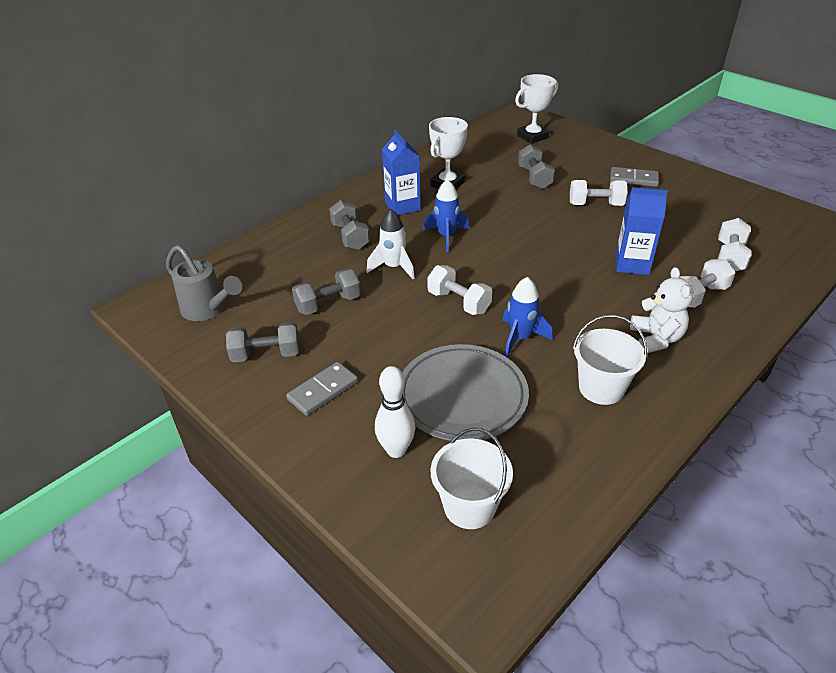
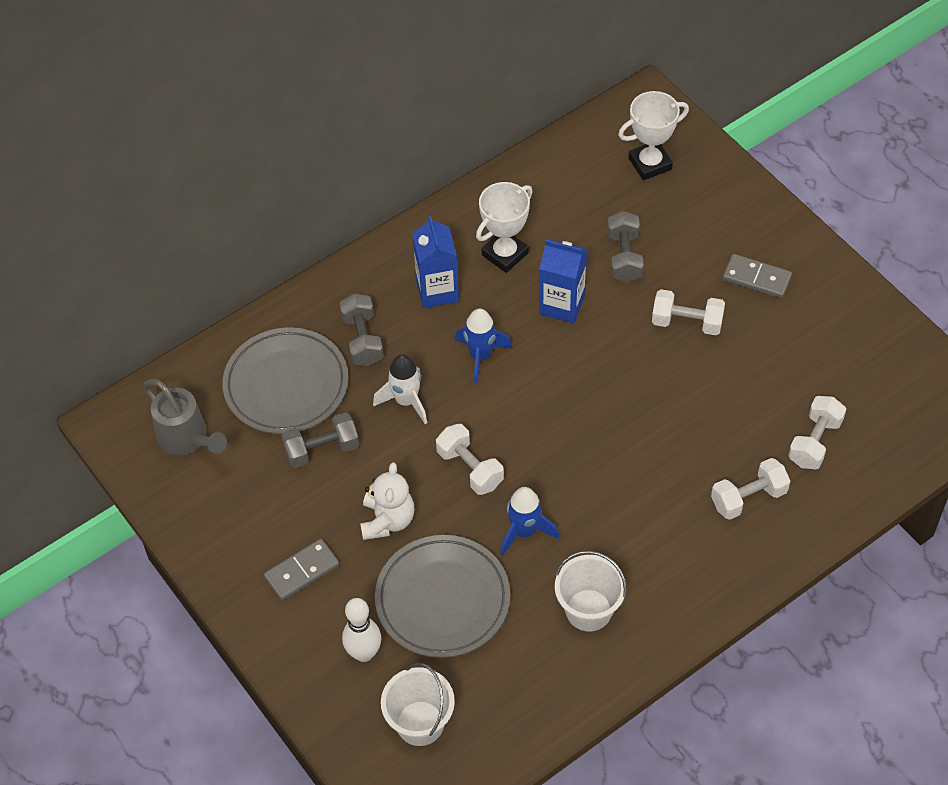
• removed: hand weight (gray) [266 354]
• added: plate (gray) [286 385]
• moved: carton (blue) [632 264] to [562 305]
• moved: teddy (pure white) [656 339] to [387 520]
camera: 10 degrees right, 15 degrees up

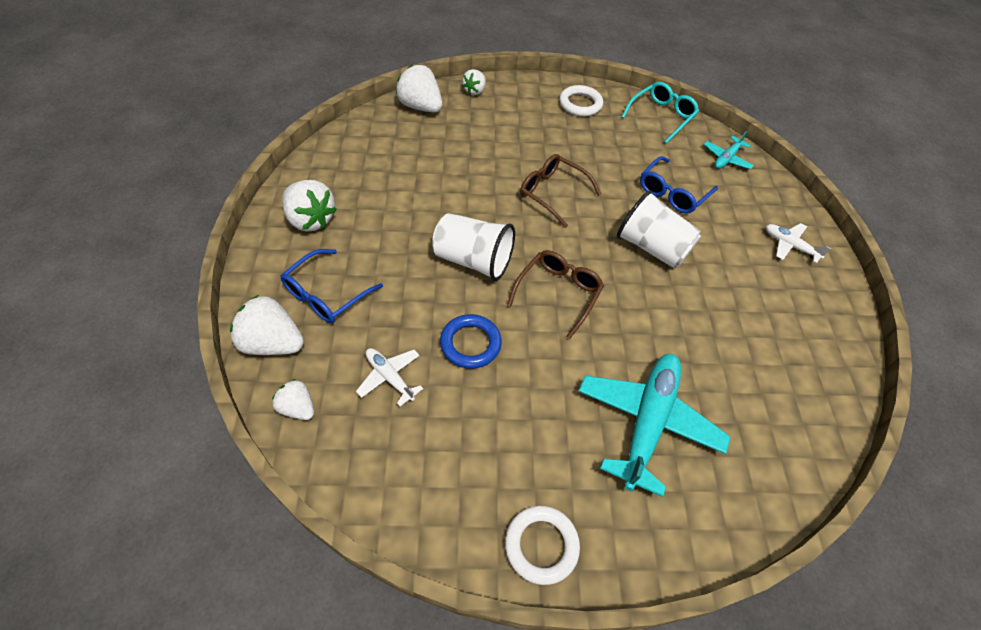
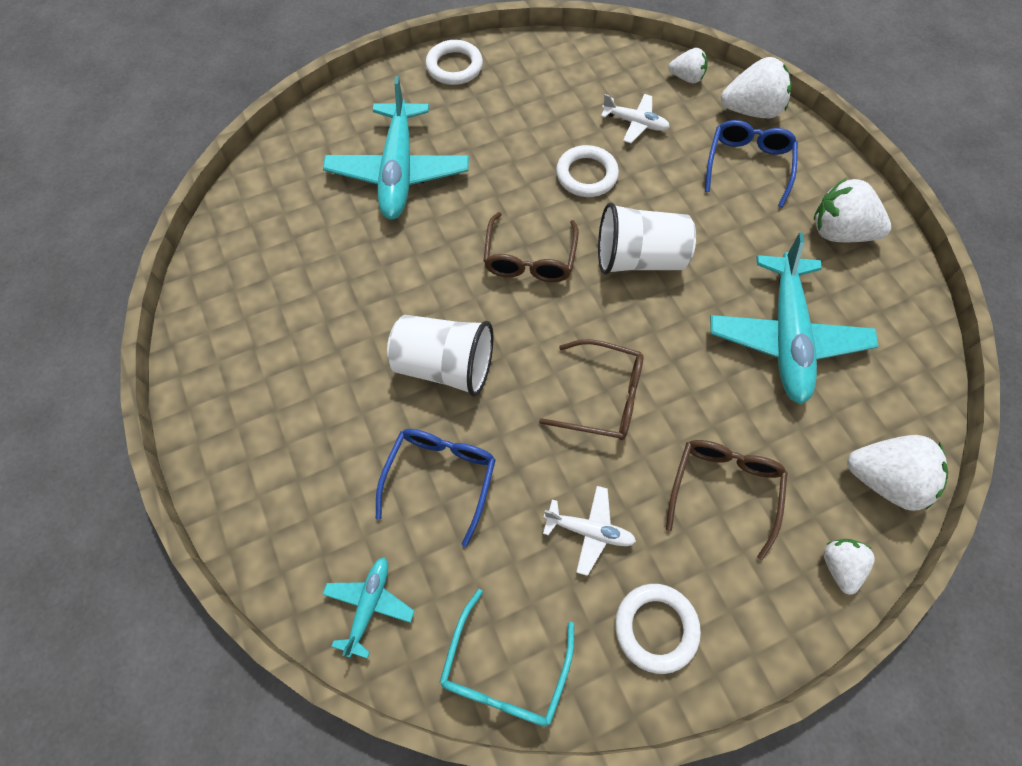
• added: spectacles (dark brown) [724 489]
• added: toy plane (teal) [786 337]
• moved: toy plane (pure white) [789 245] to [589 531]
• recoloured: torus (blue) [470 344] to torus (pure white) [586 175]
camera: 160 degrees right, 10 degrees up

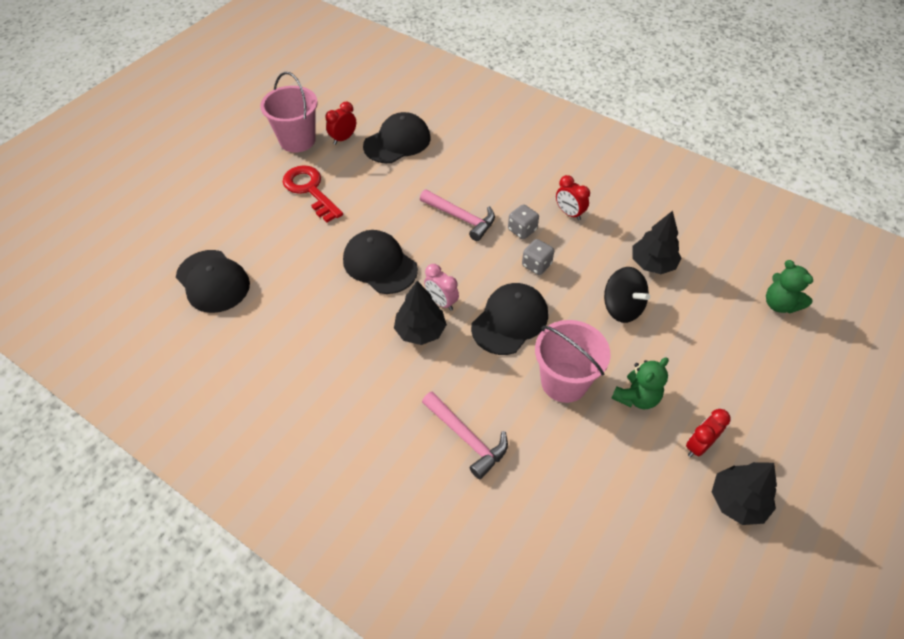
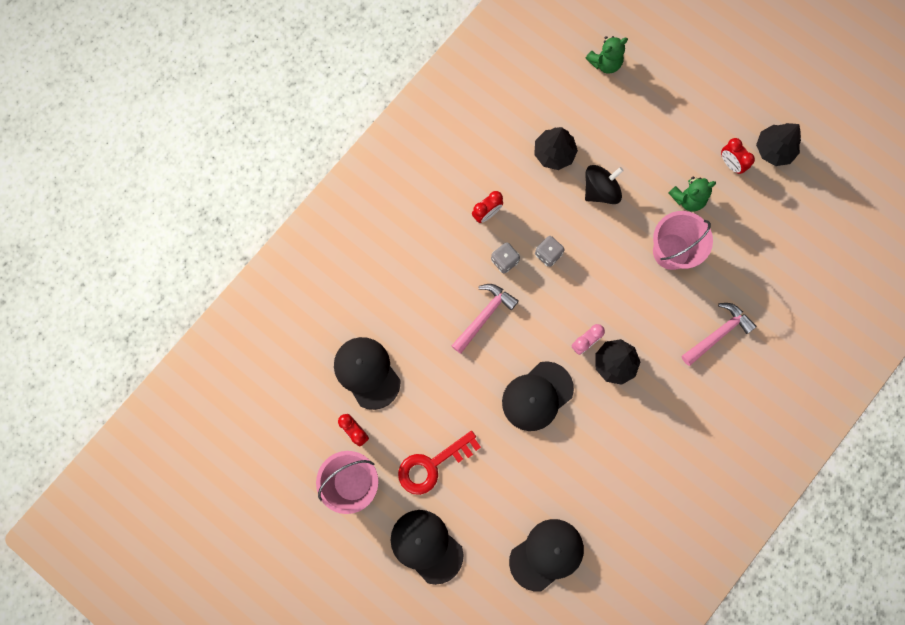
• moved: cap (black) [510 320] to [426 546]
• turned: teddy (leaf-green) [636 397] = [688 198] 105 degrees clockwise
camera: 85 degrees left, 25 degrees up

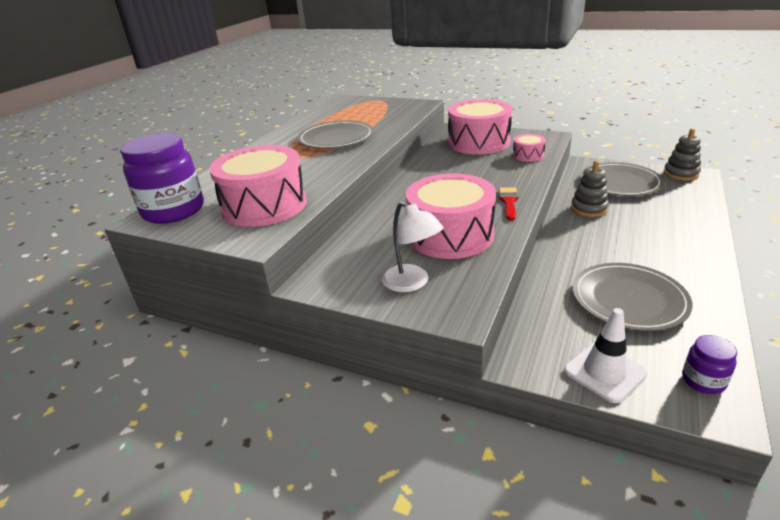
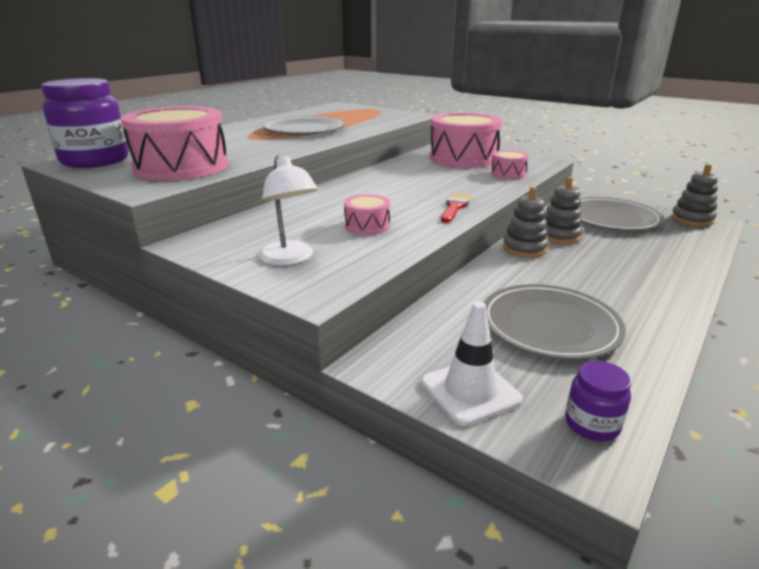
• added: stacking rings (gray) [524 248]
• resized: snare drum (rosy) [450 235] = [367 226] x0.46
camera: 10 degrees right, 5 degrees down

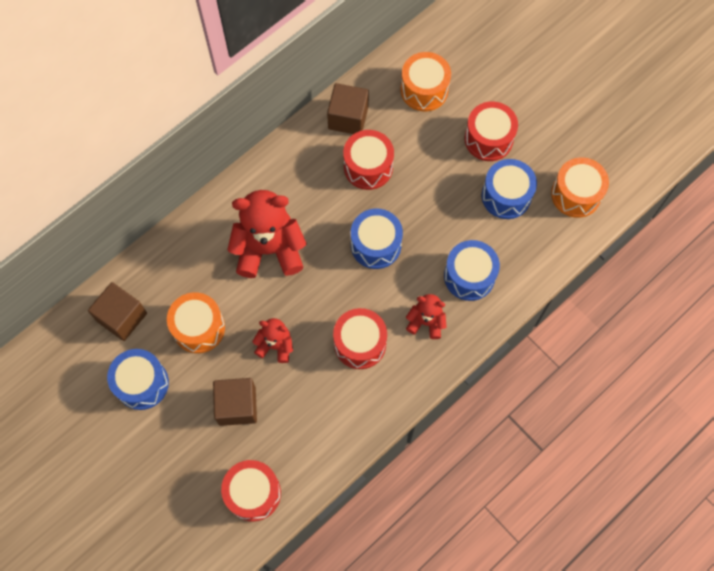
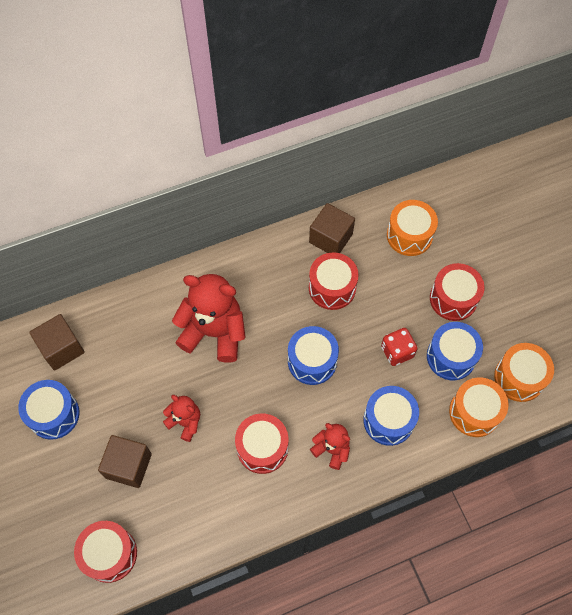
• added: dice (scarlet) [397 352]
• moved: snare drum (bright orange) [199 328] to [474 412]
camera: 20 degrees right, 5 degrees down

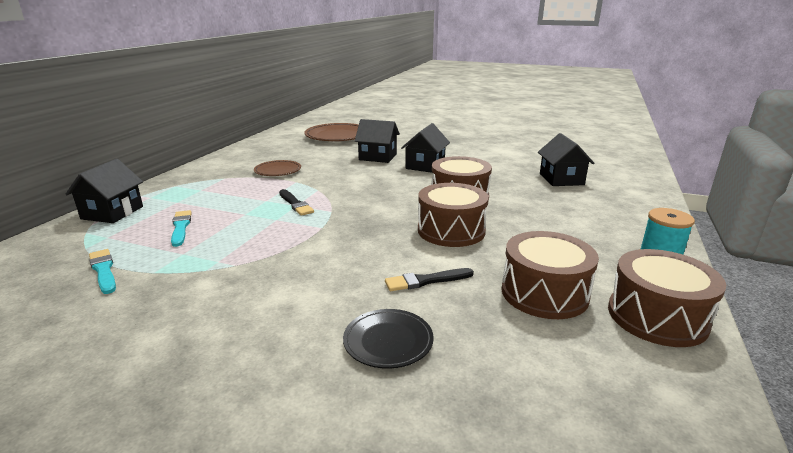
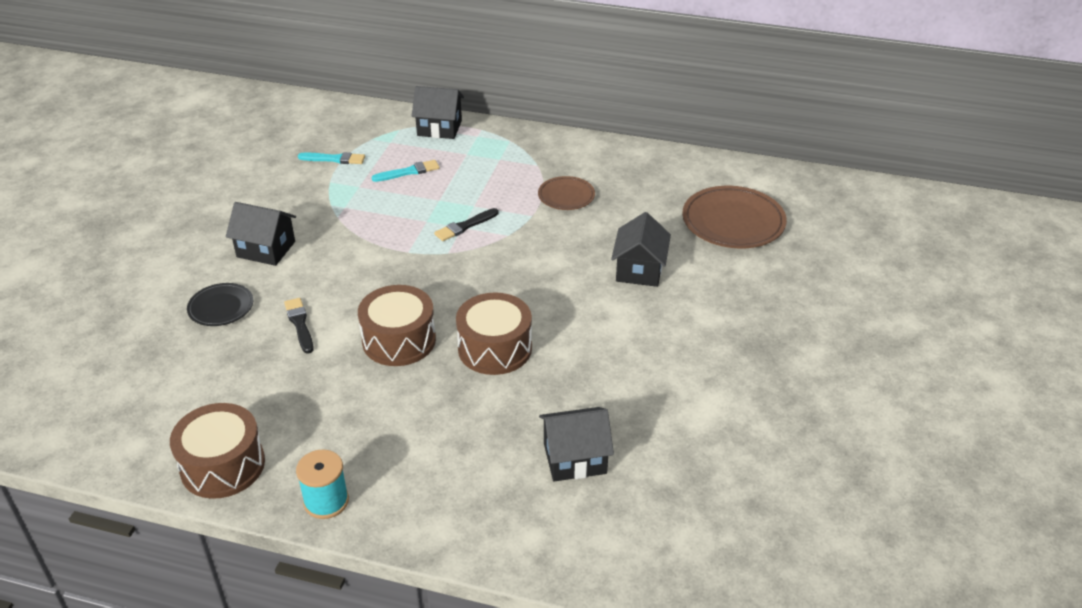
• removed: snare drum (dark brown) [544 293]
• moved: house (black) [425 166] to [266 249]
• turned: paint brush (teal) [103 270] = [334 159] 45 degrees clockwise
camera: 85 degrees right, 15 degrees up

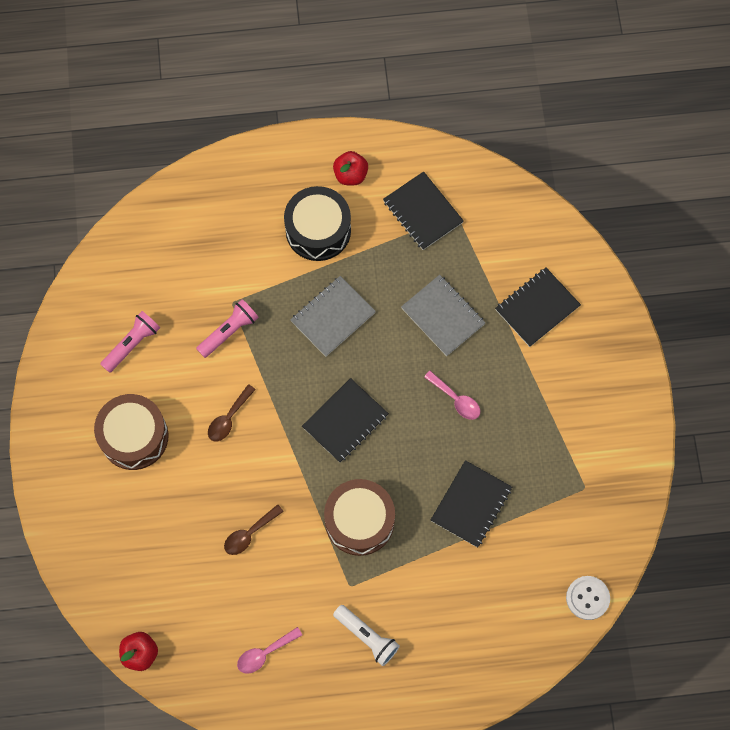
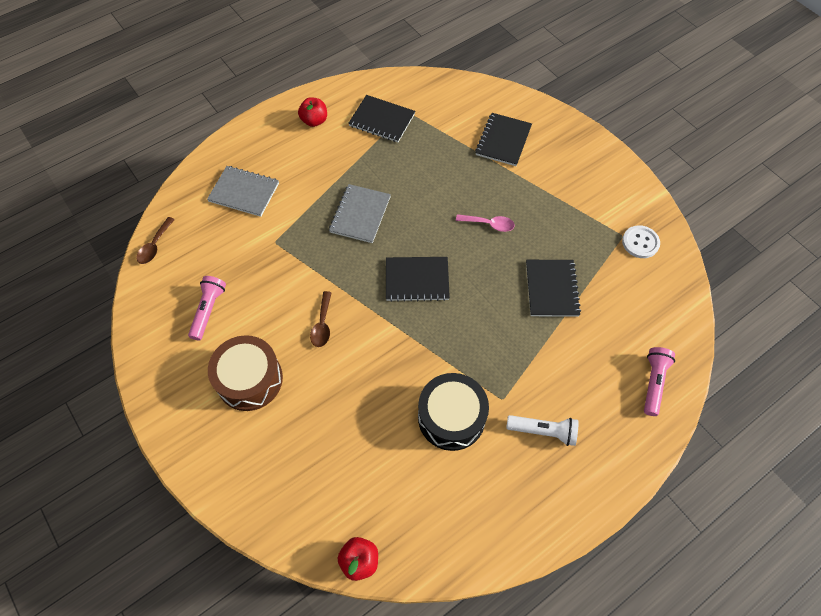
• removed: spoon (rosy) [264 653]
• removed: snare drum (dark brown) [359 521]
• moved: pocket torch (rosy) [229 331] to [653 383]
• moved: spoon (dark brown) [249 534] to [155 246]
• moved: snare drum (black) [318 230] to [451 417]
• moved: notebook (gray) [443 316] to [244 192]
• moved: sewing button (pure white) [587 598] to [640 242]
• turned: notebook (black) [345 421] = [417 280] 75 degrees clockwise
camera: 30 degrees left, 10 degrees down

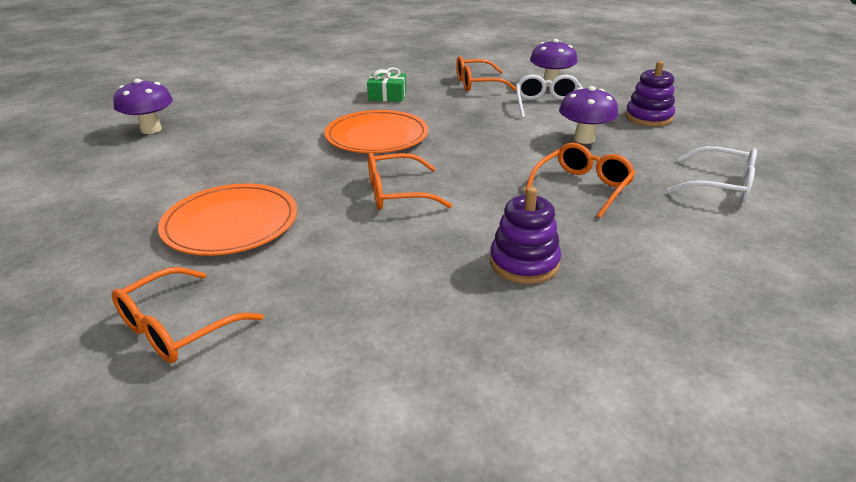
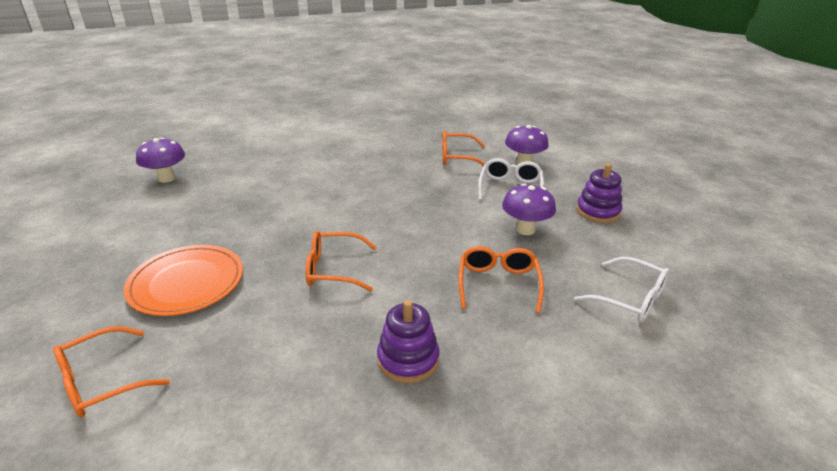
• removed: plate (bright orange) [377 136]
• removed: gift (leaf-green) [387 96]
• turned: spectacles (bright orange) [582 187] = [498 284] 45 degrees counterclockwise
camera: 10 degrees right, 0 degrees up

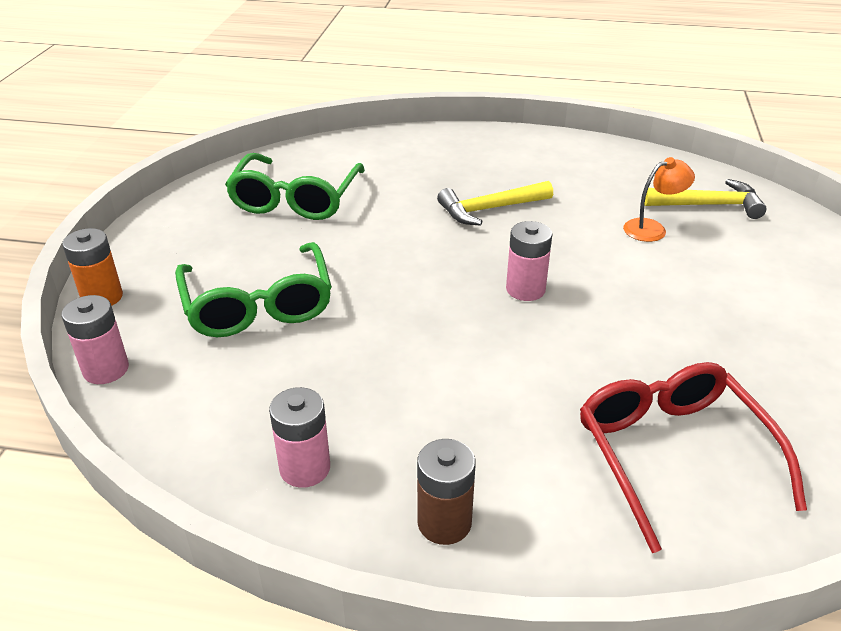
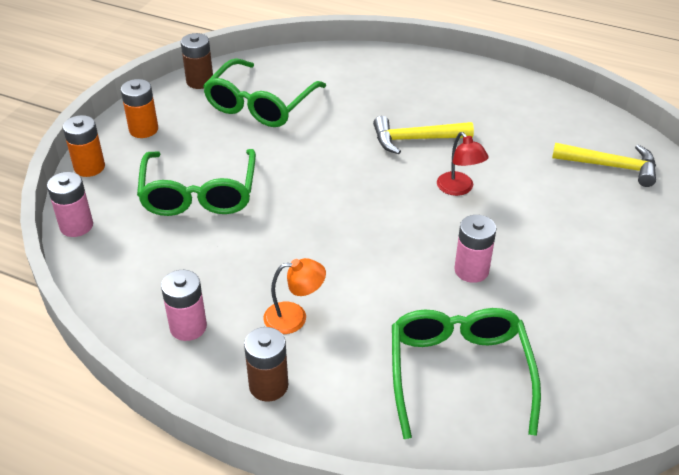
• added: power cell (bright orange) [143 129]
• added: power cell (dark brown) [200 81]
• added: lamp (scarlet) [459 189]
• moved: power cell (rosy) [525 289] to [471 270]
• moved: lamp (bright orange) [652 228] to [294 317]
• recoloured: spectacles (scarlet) [673 454] to spectacles (leaf-green) [459 373]
camera: 15 degrees right, 5 degrees up

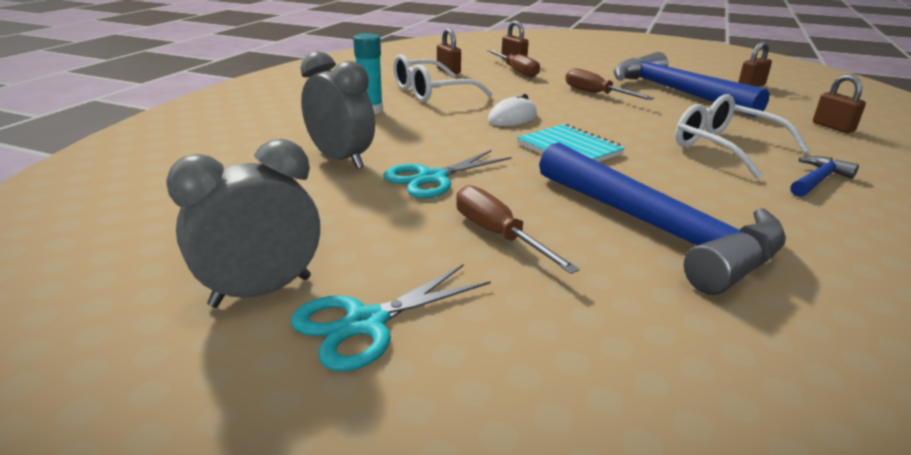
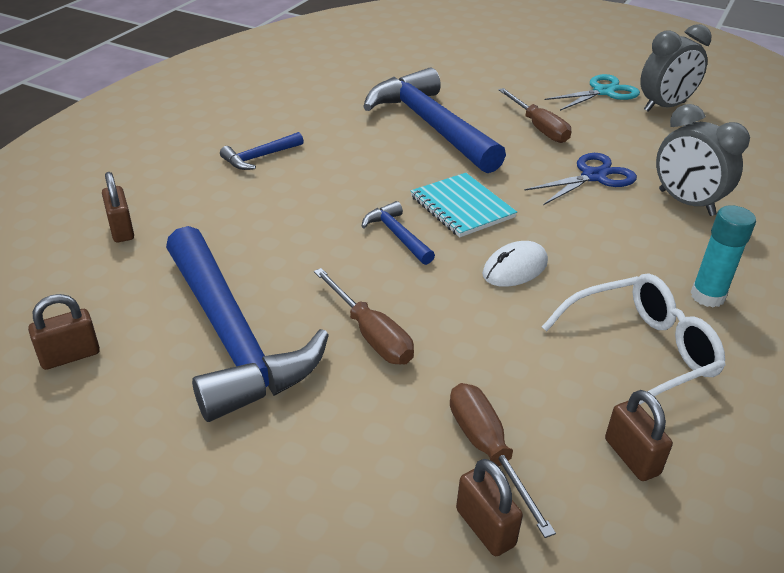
• removed: spectacles (pure white) [725 147]
• added: claw hammer (blue) [397 235]
• recoloured: shears (teal) [433 178] to shears (blue) [593 176]
camera: 175 degrees left, 10 degrees up

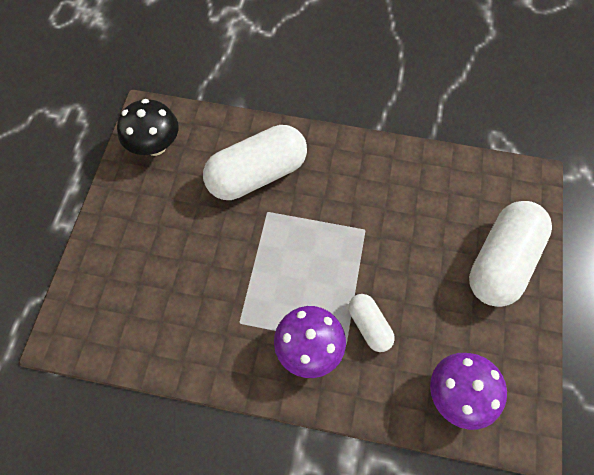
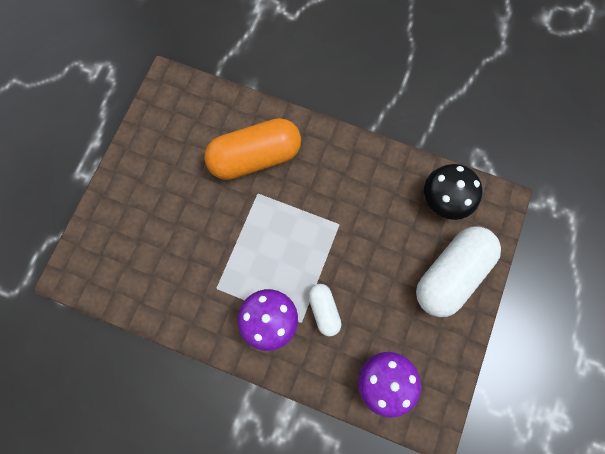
• moved: toadstool (black) [155 146] to [444 200]
• recoloured: pill shape (pure white) [257 174] to pill shape (bright orange) [255 157]
camera: 10 degrees right, 10 degrees up

